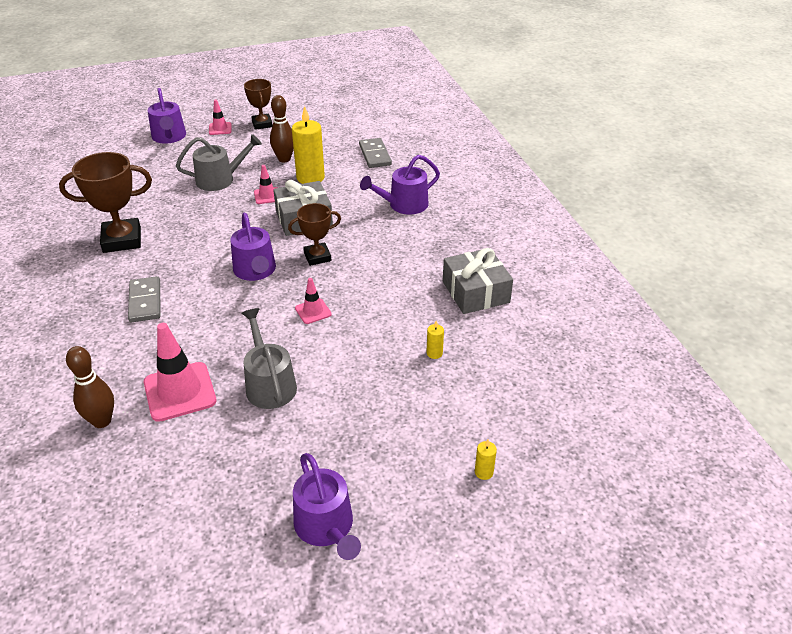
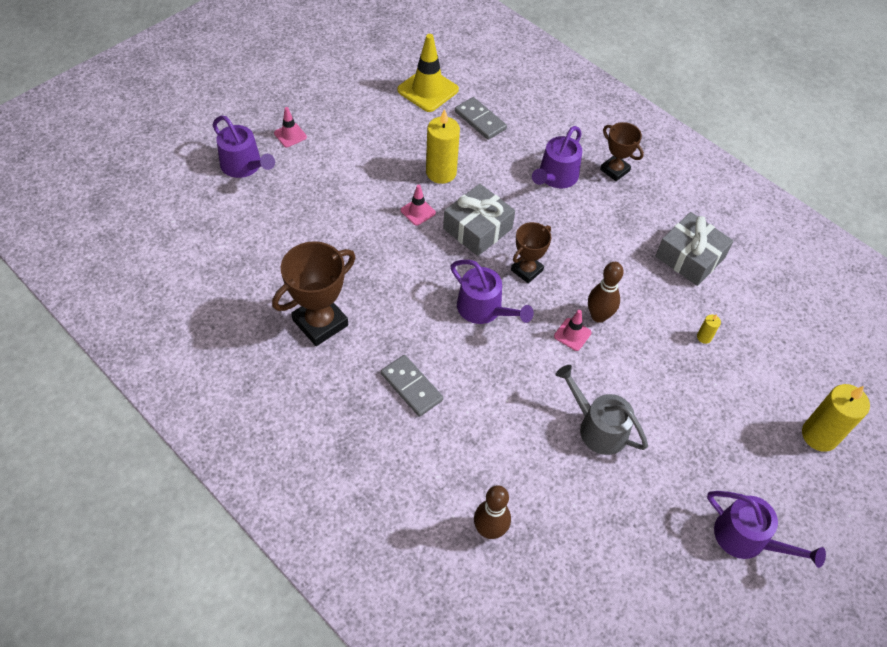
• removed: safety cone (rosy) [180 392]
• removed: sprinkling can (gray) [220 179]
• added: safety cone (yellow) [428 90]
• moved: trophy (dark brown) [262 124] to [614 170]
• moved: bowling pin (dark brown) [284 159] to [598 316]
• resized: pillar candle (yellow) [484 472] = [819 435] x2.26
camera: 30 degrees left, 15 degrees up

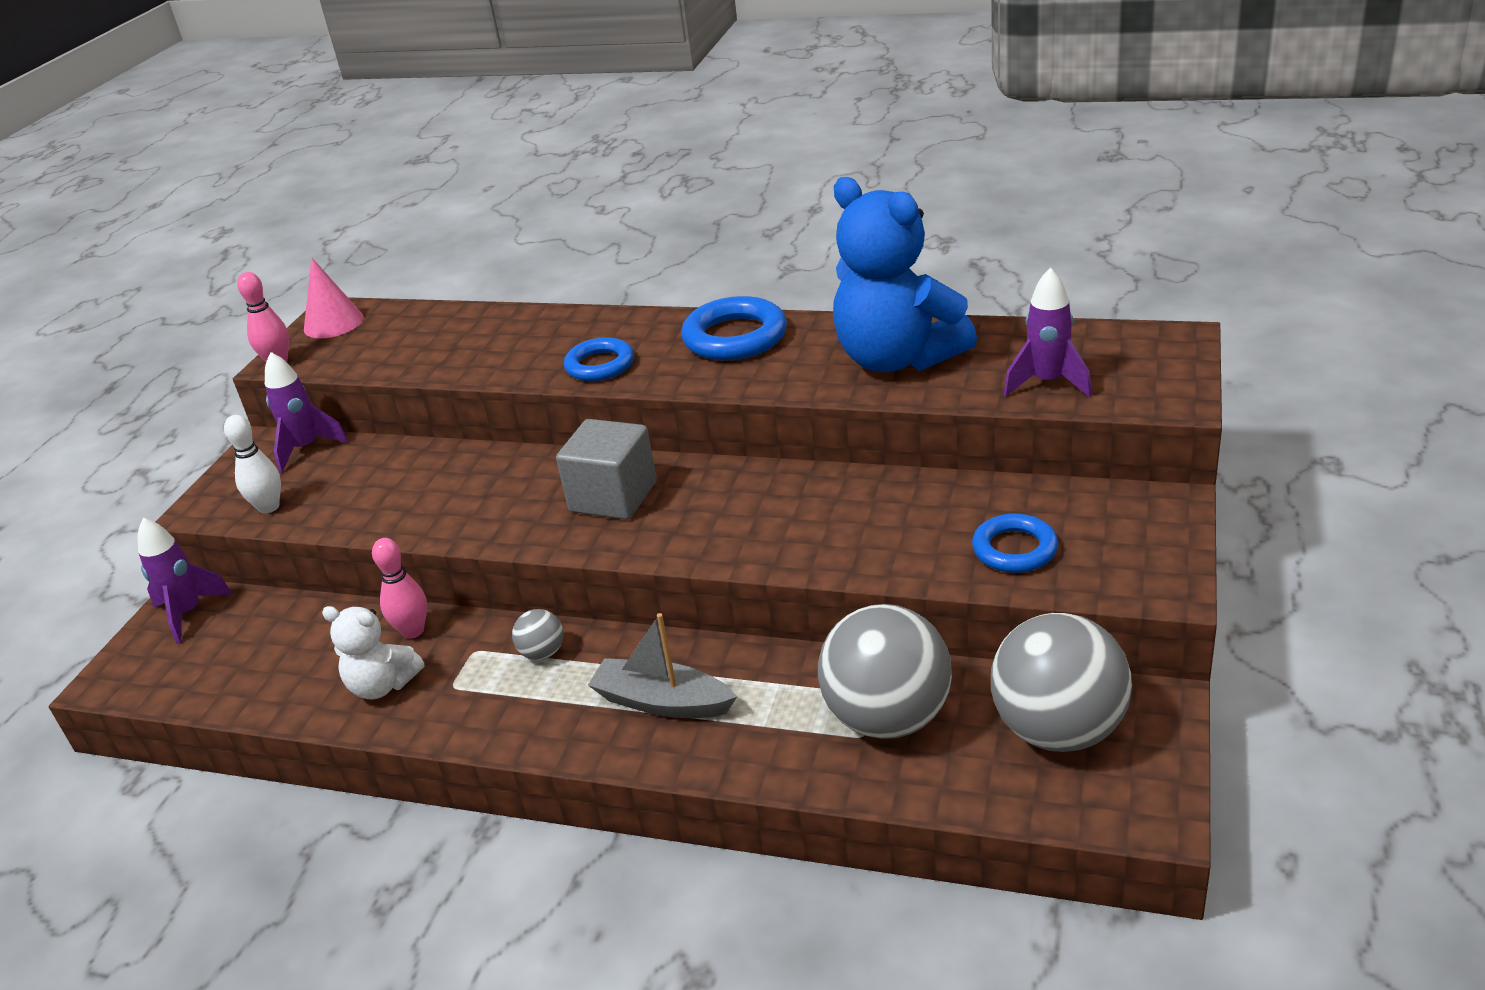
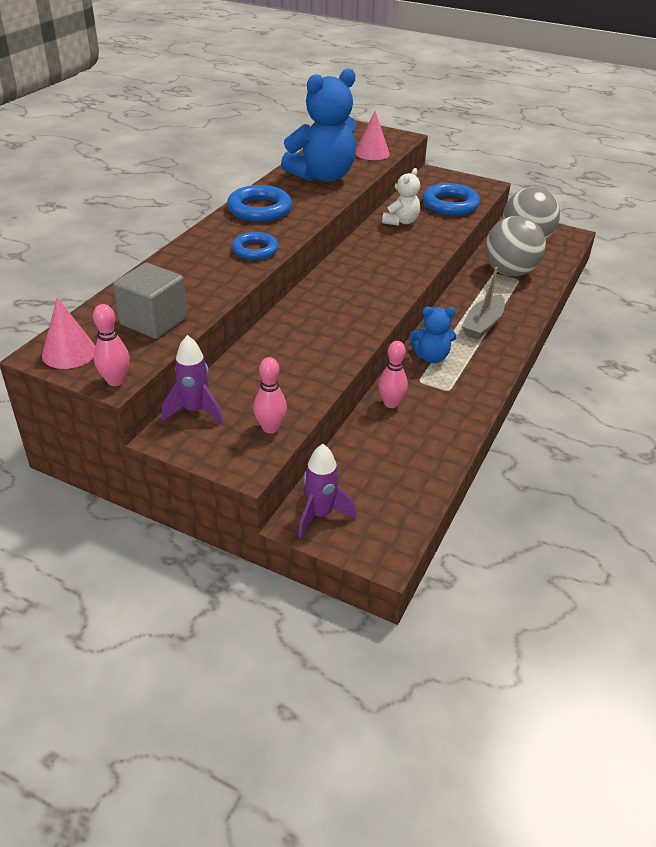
• moved: teddy (pure white) [382 685] to [401 221]
• moved: cube (gray) [613 497] to [153 321]
• replaced: ball (gray) [543 653] to teddy (blue) [431 357]
• replaced: rocket (royal purple) [1048 383] to solid cone (rosy) [372 153]
• recoloured: bowling pin (pure white) [269 507] to bowling pin (rosy) [270 428]
• resized: torus (blue) [1014 549] = [450 204] x1.51
camera: 85 degrees left, 5 degrees up

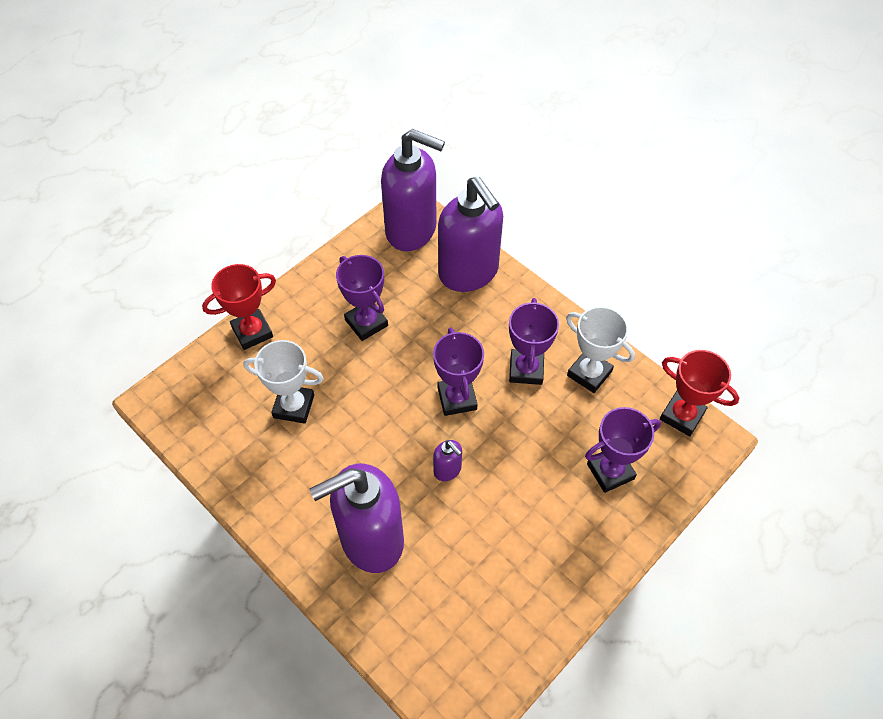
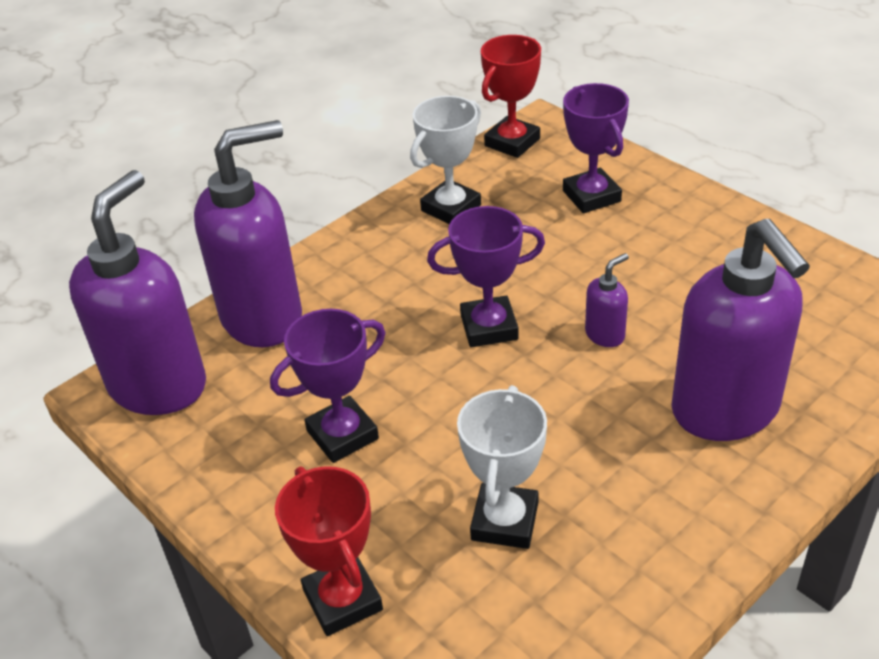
• removed: trophy (royal purple) [526 369]
camera: 85 degrees left, 15 degrees down

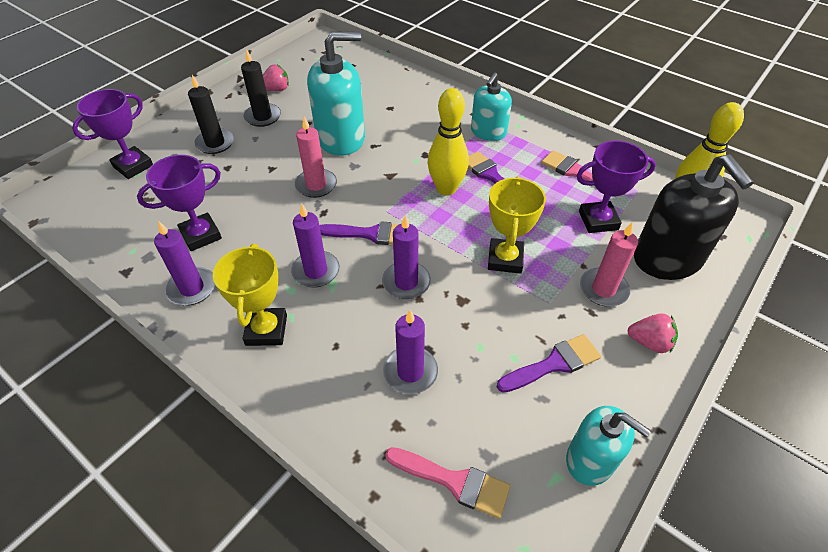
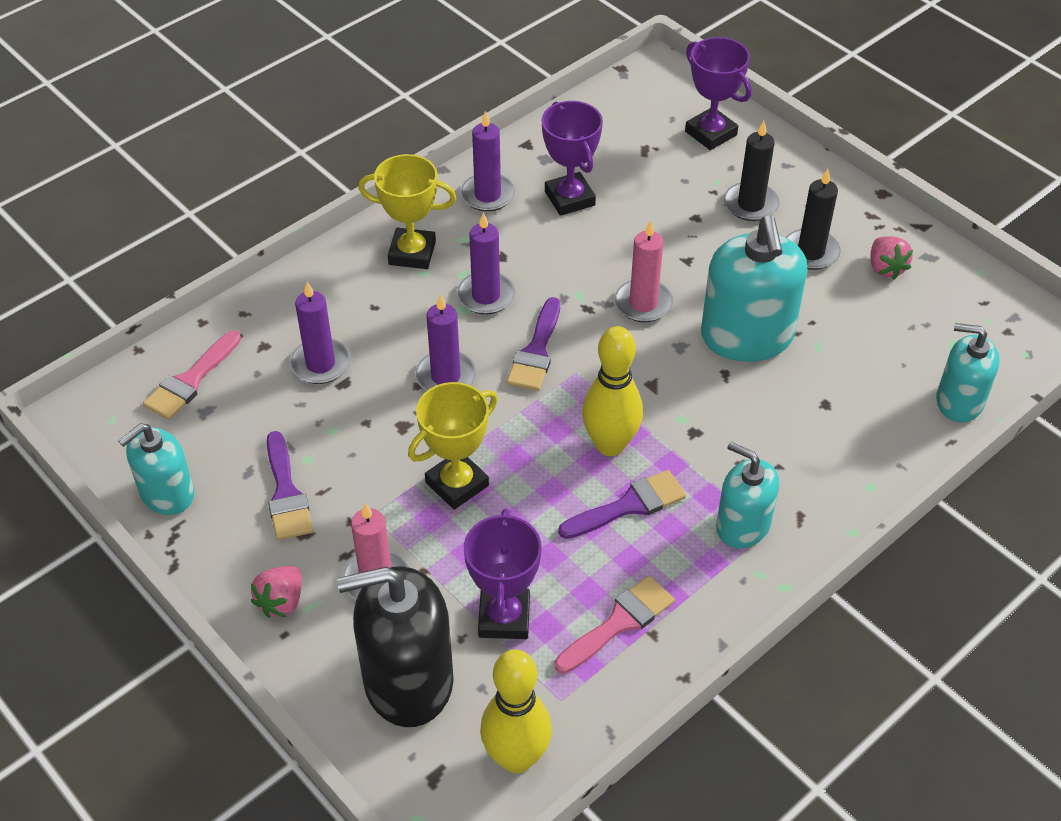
• added: soap dispenser (teal) [959 401]
• turned: trophy (yellow) [505 259] = [457 484] 60 degrees counterclockwise
camera: 100 degrees right, 0 degrees up

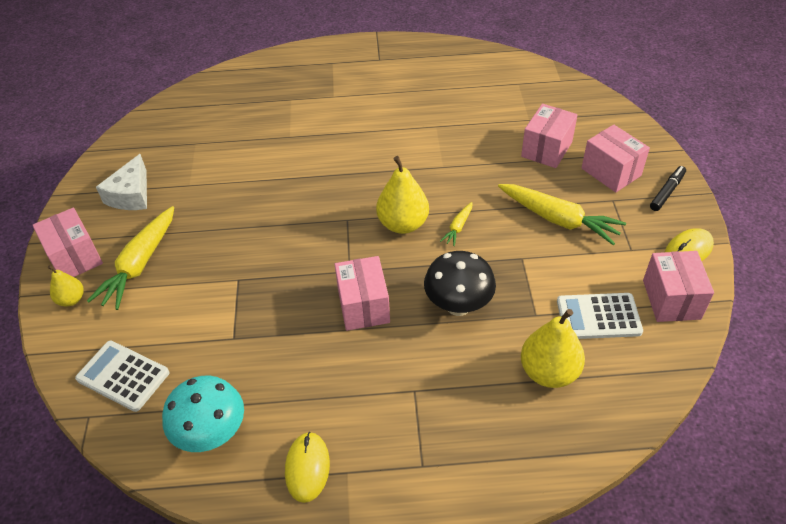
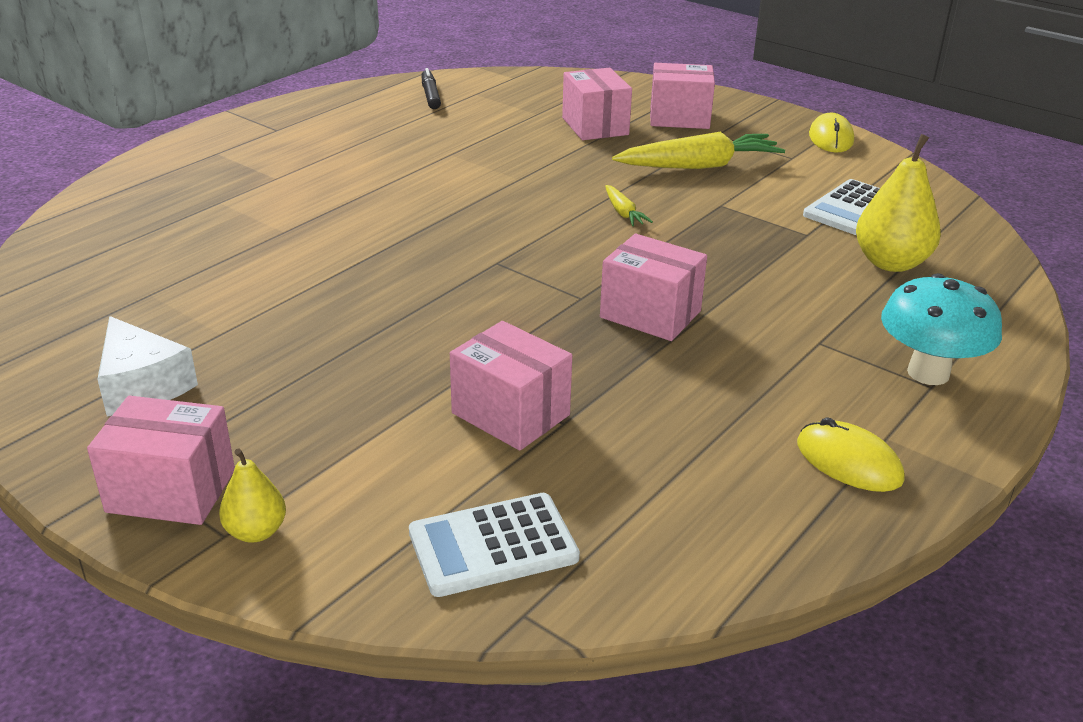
• removed: root vegetable (yellow) [140 264]
• removed: pear fruit (yellow) [403 224]
• removed: toadstool (black) [458 305]
• moved: toadstool (teal) [212 434] to [928 373]
• moved: box (rosy) [671 299] to [510 414]
• moved: felt pen (black) [667 192] to [430 95]
camera: 50 degrees left, 15 degrees down

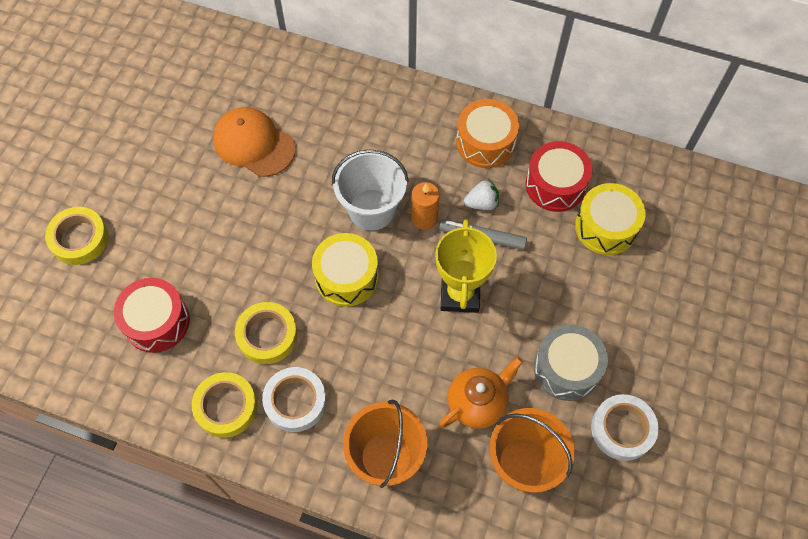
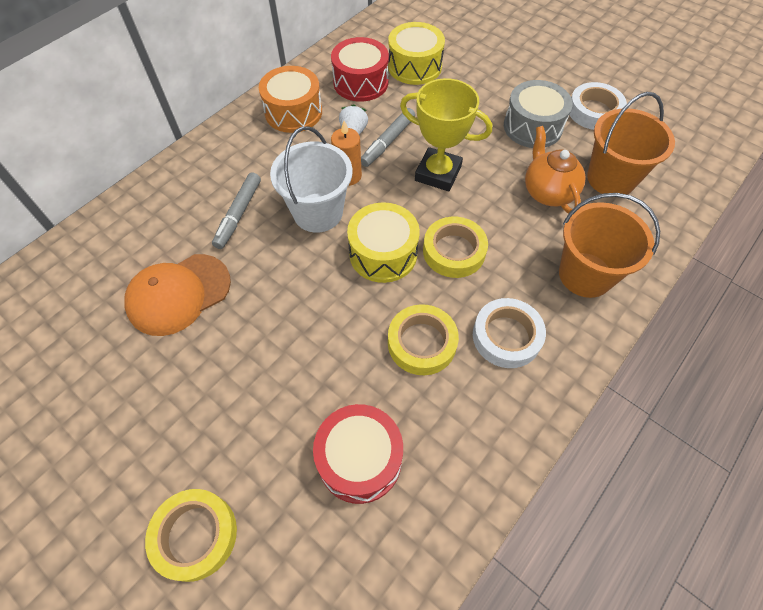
• added: felt pen (gray) [238 214]
• moved: tape (yellow) [226 407] to [454 251]
camera: 70 degrees left, 5 degrees down

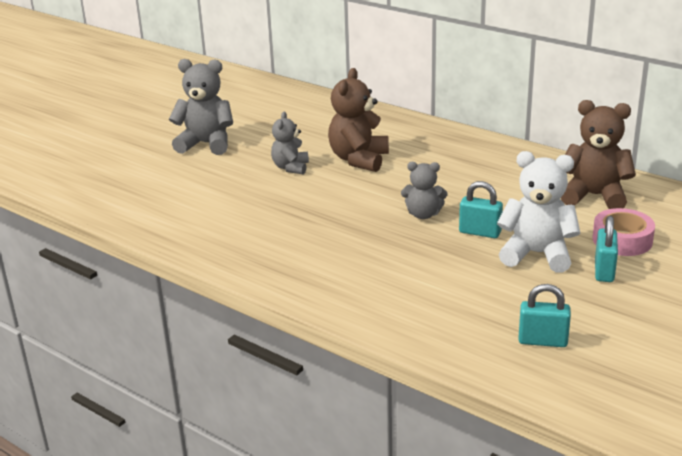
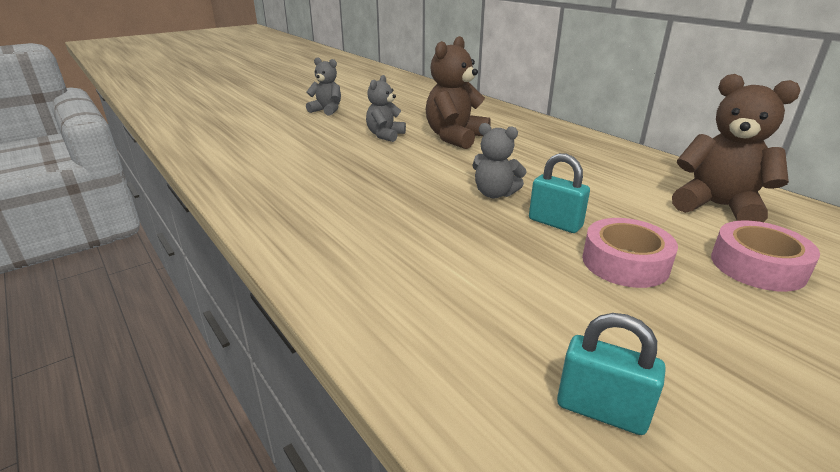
• removed: lock (teal) [604 271]
• replaced: teddy (pure white) [537 254] to tape (rosy) [625 263]
• resized: teddy (gray) [206 144] = [327 110] x0.62
camera: 15 degrees right, 0 degrees up

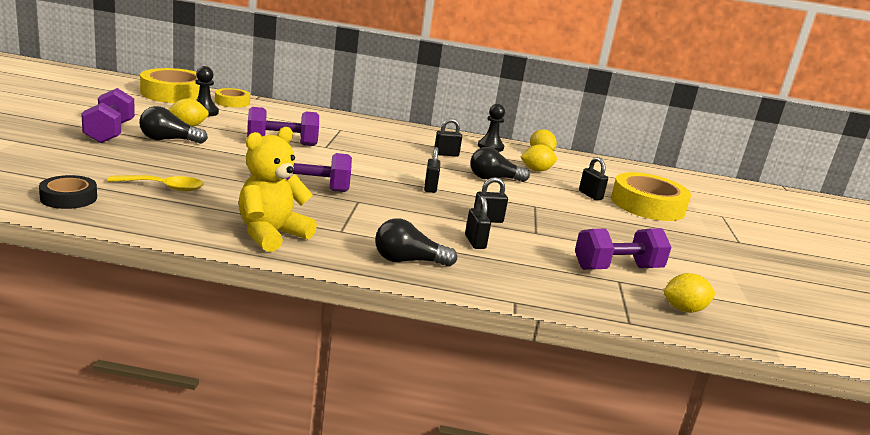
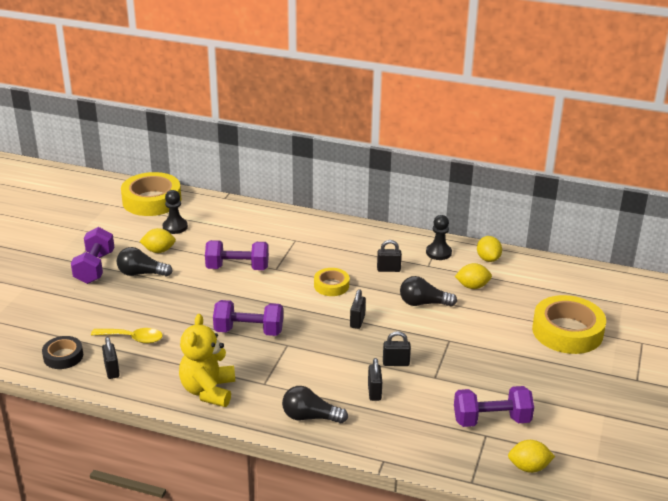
• moved: tape (yellow) [232 102] to [331 285]
• moved: lock (black) [590 195] to [112 370]
• turned: teddy (yellow) [271 234] = [208 391] 45 degrees counterclockwise
camera: 15 degrees right, 10 degrees up

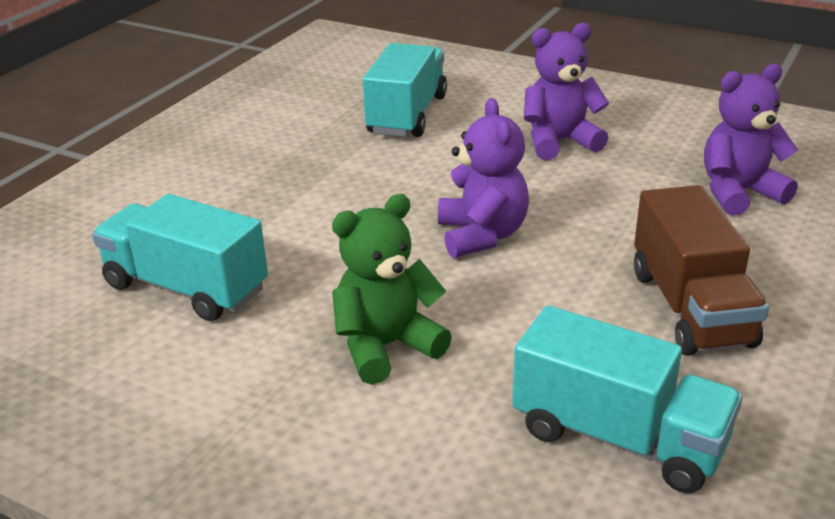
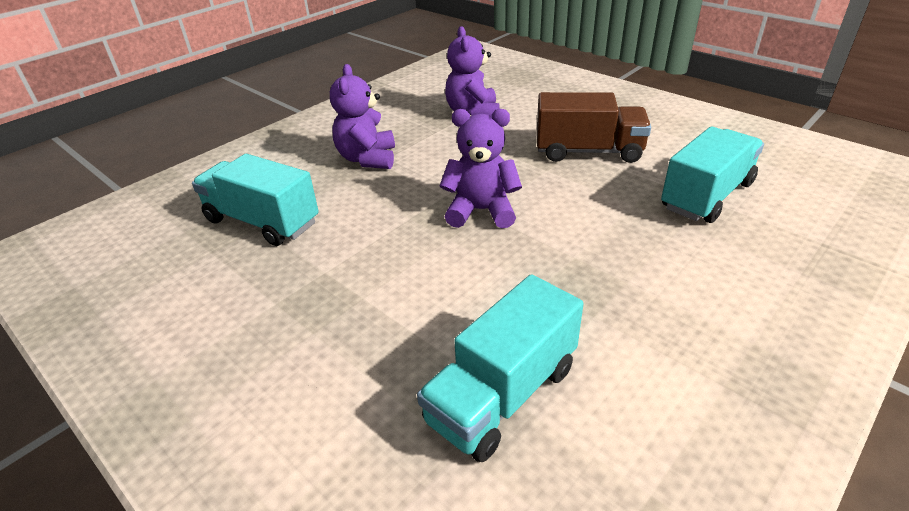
• removed: teddy (leaf-green) [386 346]
camera: 75 degrees left, 5 degrees up

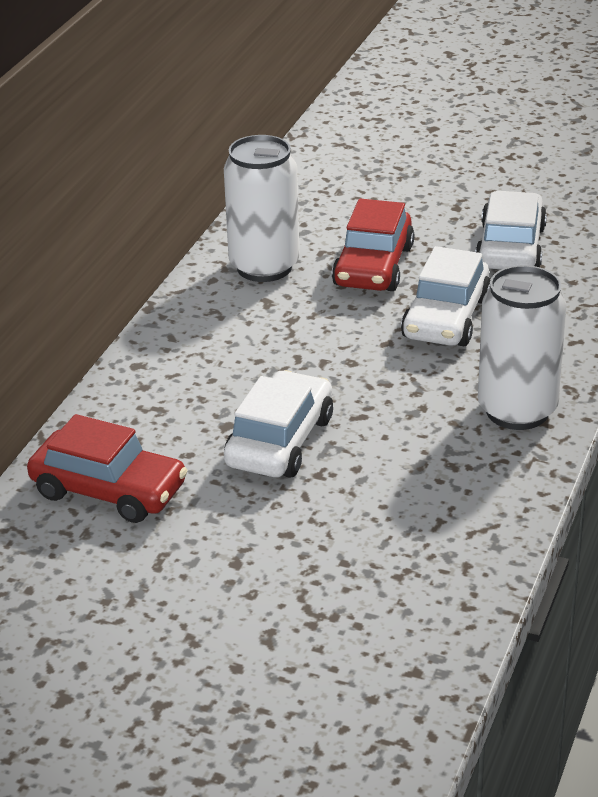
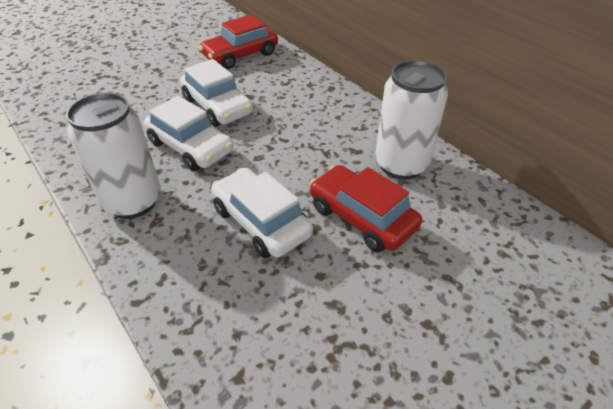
• moved: automobile (pure white) [510 247] to [190 147]
camera: 120 degrees right, 10 degrees up

